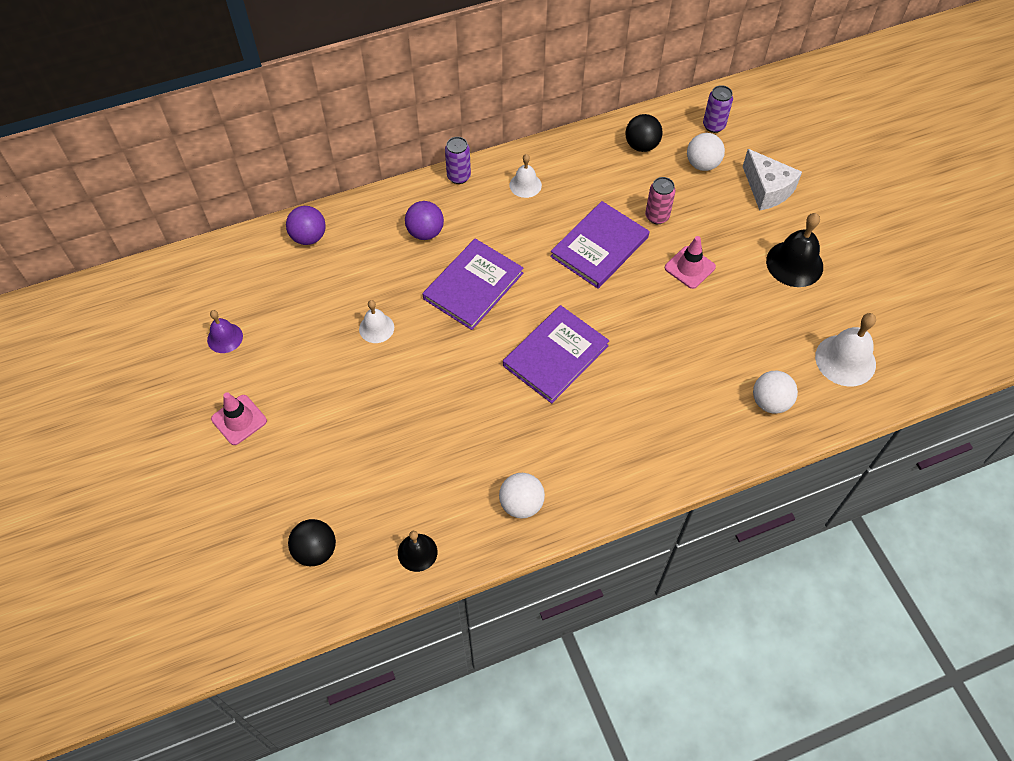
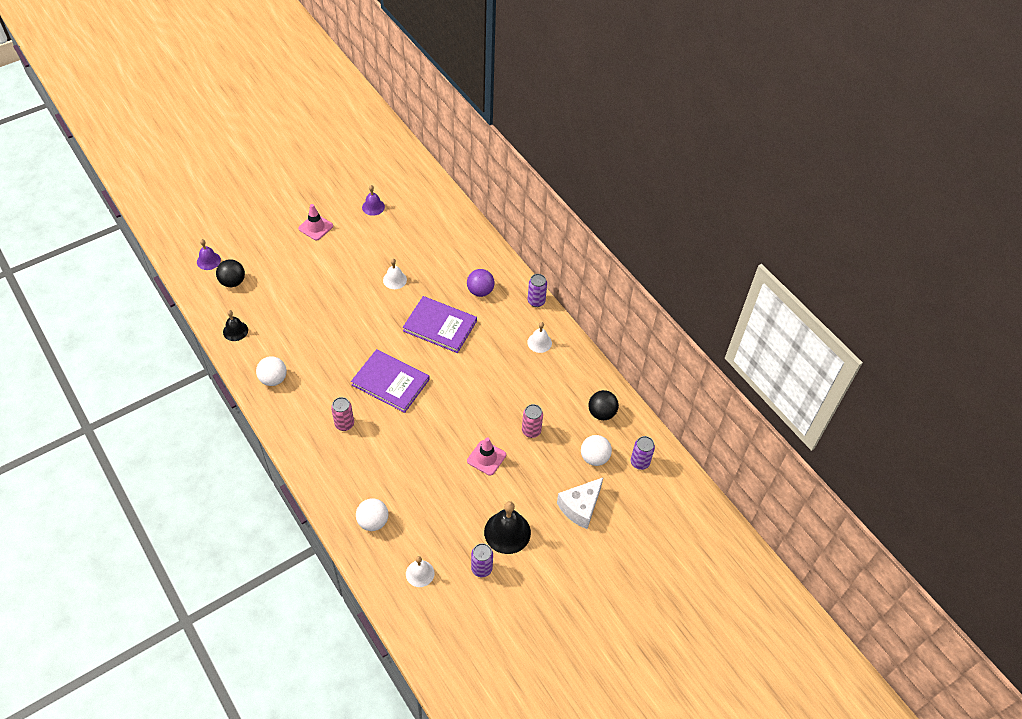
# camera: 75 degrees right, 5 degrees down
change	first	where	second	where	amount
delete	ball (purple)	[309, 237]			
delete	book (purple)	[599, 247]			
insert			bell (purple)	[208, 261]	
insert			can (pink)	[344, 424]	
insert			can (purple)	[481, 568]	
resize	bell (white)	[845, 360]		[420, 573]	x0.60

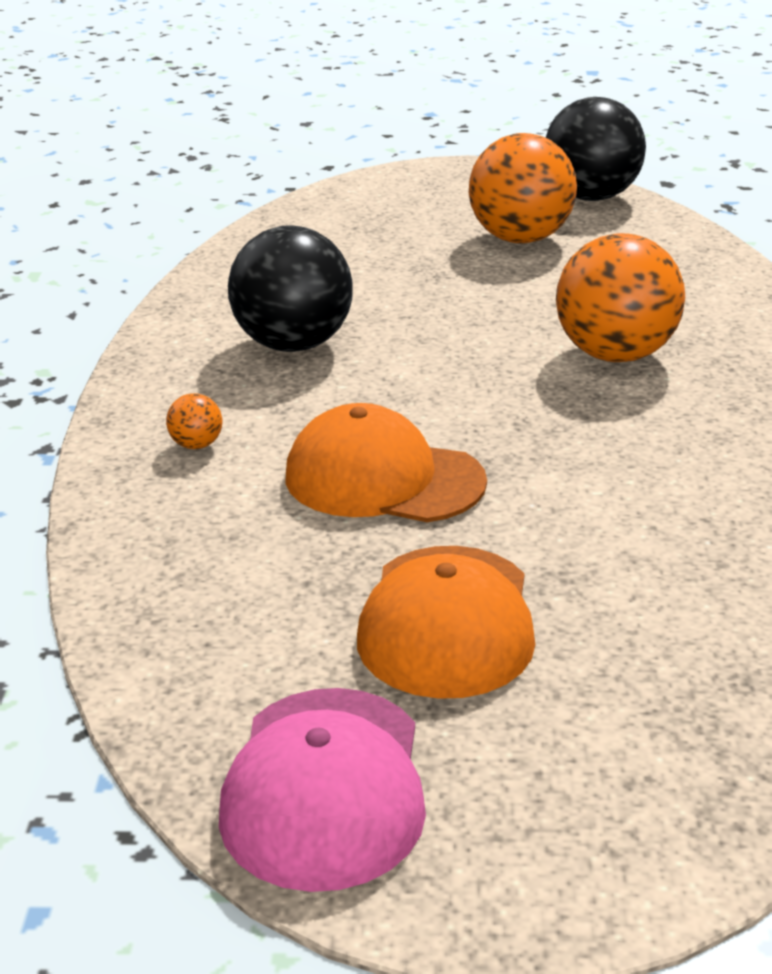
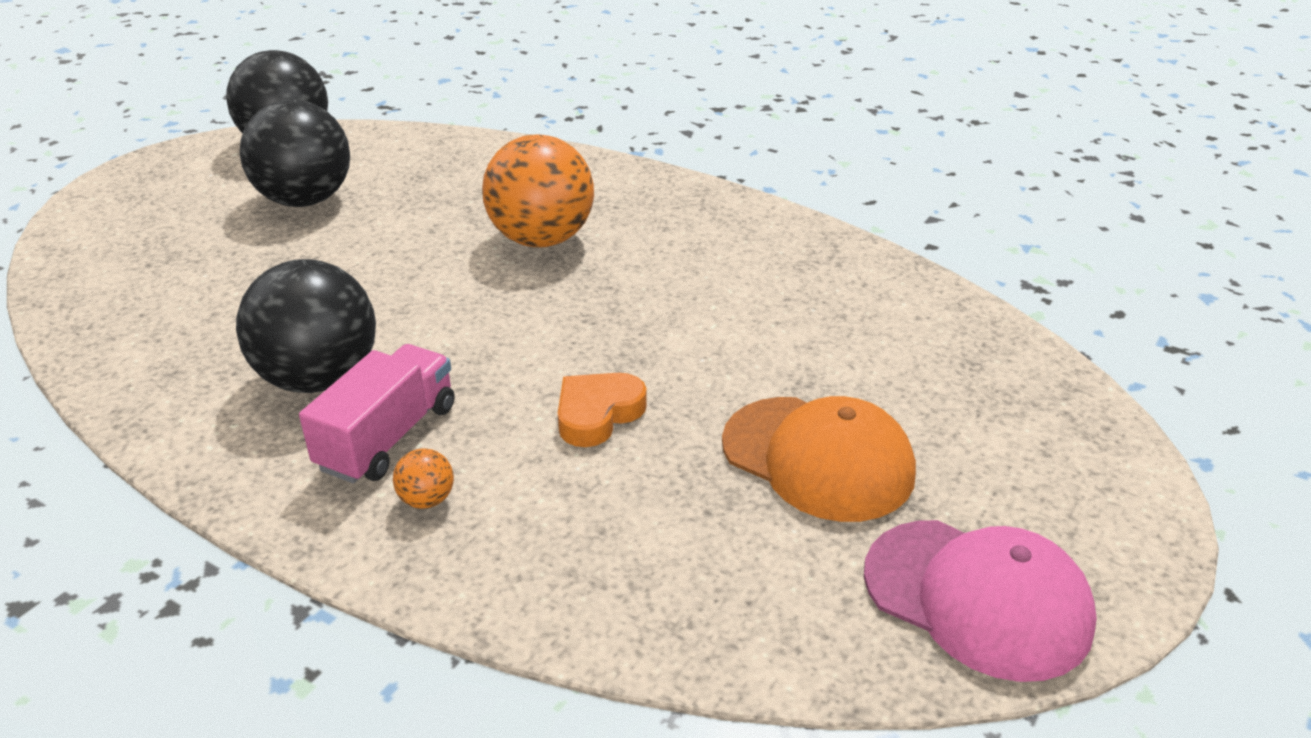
# camera: 60 degrees left, 5 degrees up
change	first	where	second	where	amount
insert			truck (pink)	[388, 437]	
replace	cap (orange)	[383, 479]	heart (orange)	[597, 414]	
recolor	ball (orange)	[520, 239]	ball (black)	[305, 200]	

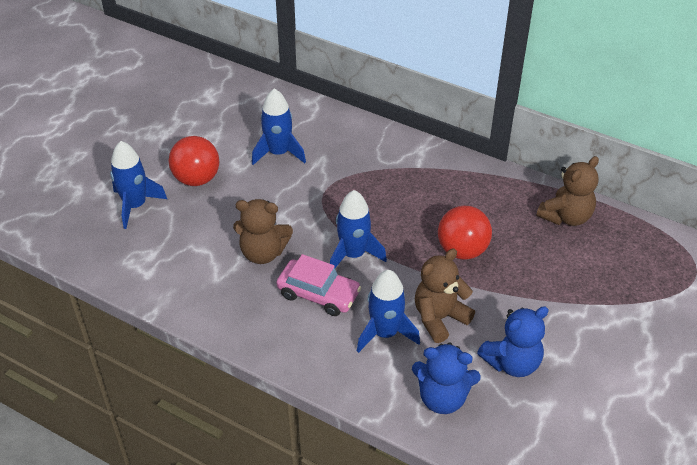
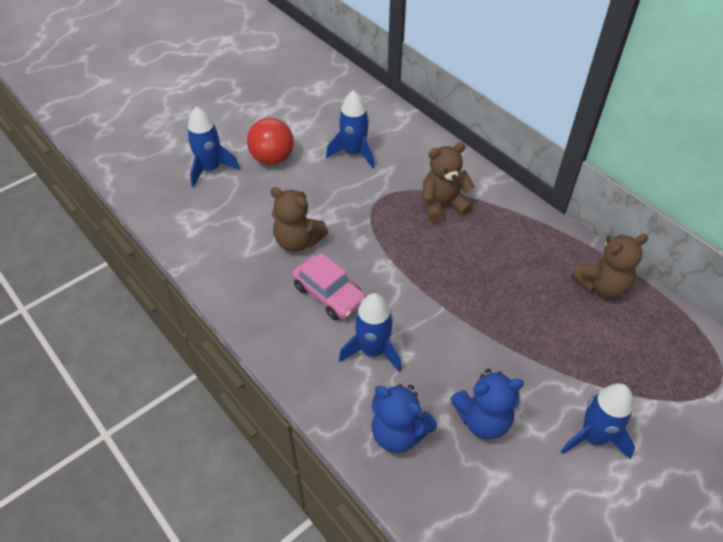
# camera: 20 degrees right, 5 degrees up
change	first	where	second	where	amount
delete	ball (red)	[462, 250]			
move	rocket (blue)	[353, 255]		[593, 437]	
move	teddy bear (brown)	[439, 318]		[443, 205]	

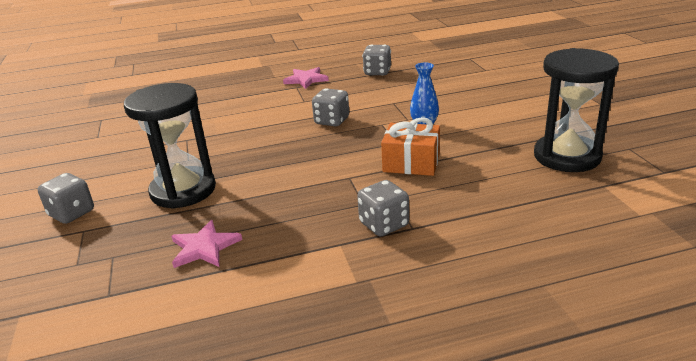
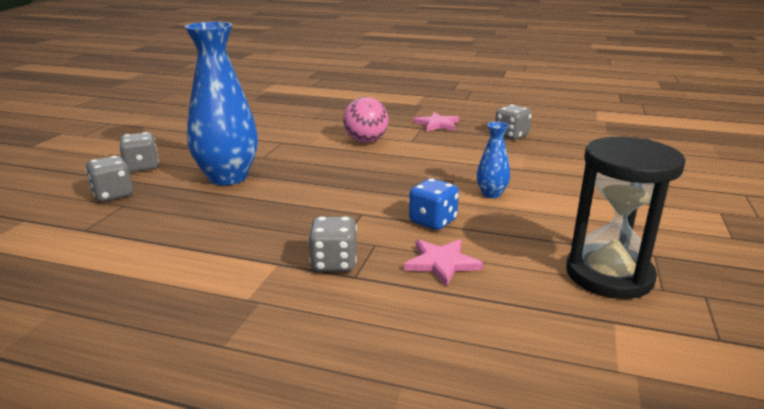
# camera: 30 degrees right, 5 degrees down
change	first	where	second	where	amount
insert			ball (pink)	[366, 141]	
move	star (pink)	[204, 247]		[441, 263]	
move	dice (grey)	[332, 121]		[113, 195]	
replace	hourglass (black)	[183, 190]	vase (blue)	[228, 177]	
replace	gift (orange)	[411, 163]	dice (blue)	[433, 221]	

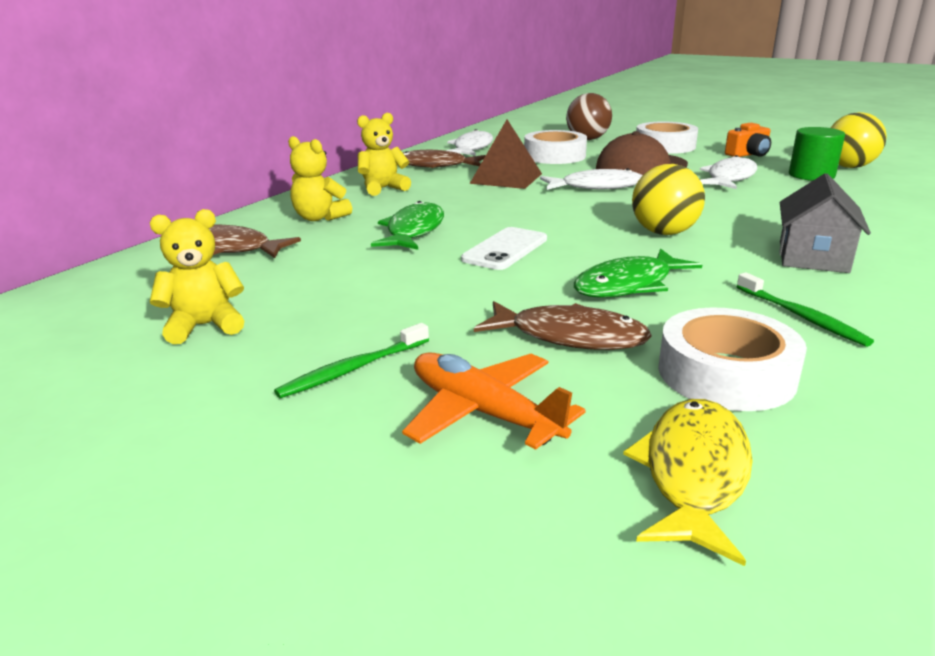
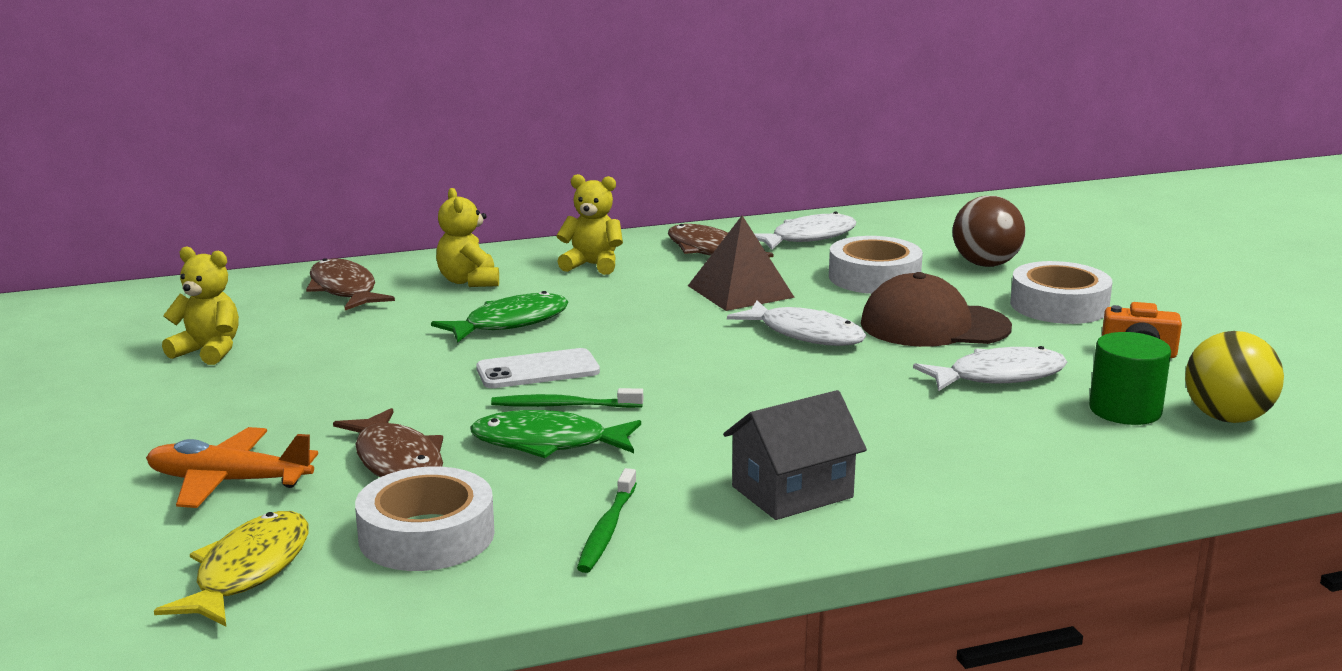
# camera: 40 degrees right, 5 degrees down
change	first	where	second	where	amount
delete	ball (yellow)	[664, 233]			
move	toothbrush (green)	[353, 369]		[563, 406]	
rotate	plane (orange)	[483, 412]		[228, 481]	75 degrees counterclockwise
rotate	fish (yellow)	[694, 474]		[248, 571]	45 degrees counterclockwise

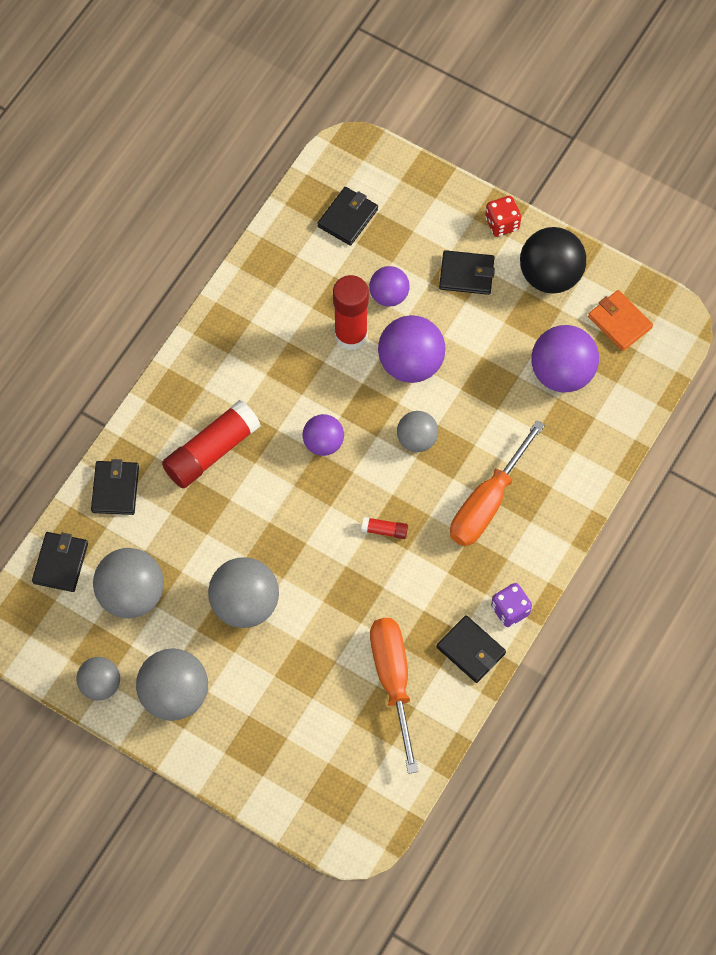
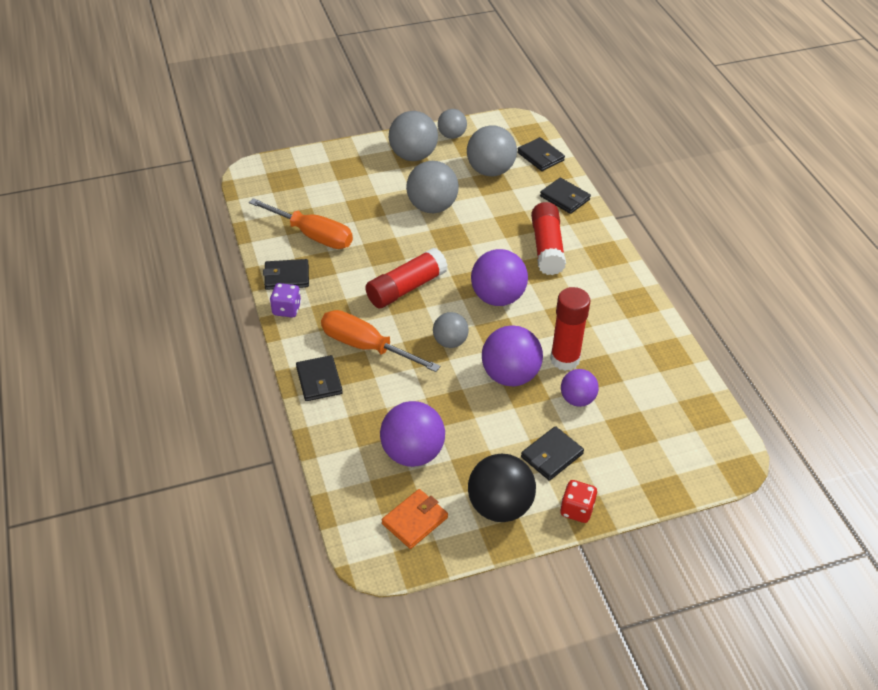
# camera: 130 degrees right, 20 degrees down
change	first	where	second	where	amount
move	wallet (black)	[347, 218]		[319, 380]	
rotate	screwdriver (orange)	[488, 502]		[366, 347]	45 degrees counterclockwise
rotate	wallet (orange)	[619, 322]		[415, 520]	45 degrees counterclockwise
resize	ball (purple)	[323, 443]		[497, 297]	x1.64
resize	glue stick (red)	[385, 530]		[406, 288]	x2.30

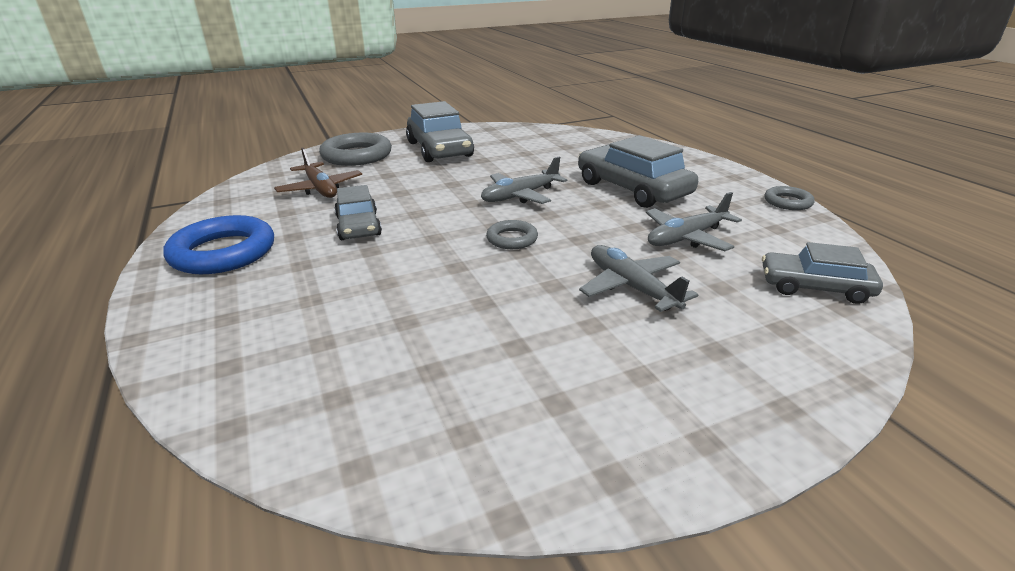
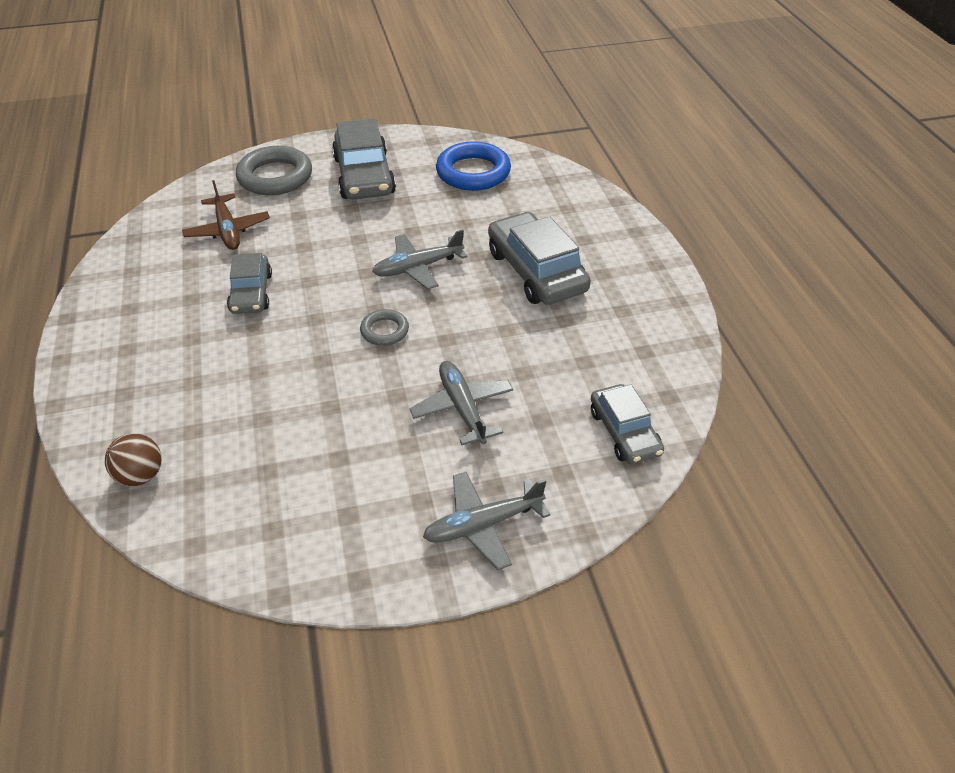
# camera: 10 degrees right, 15 degrees up
change	first	where	second	where	amount
delete	ring (grey)	[787, 202]			
insert			ball (brown)	[141, 475]	
move	ring (blue)	[223, 252]		[473, 172]	
move	plane (grey)	[687, 238]		[483, 525]	
rotate	car (grey)	[815, 287]		[624, 432]	135 degrees counterclockwise

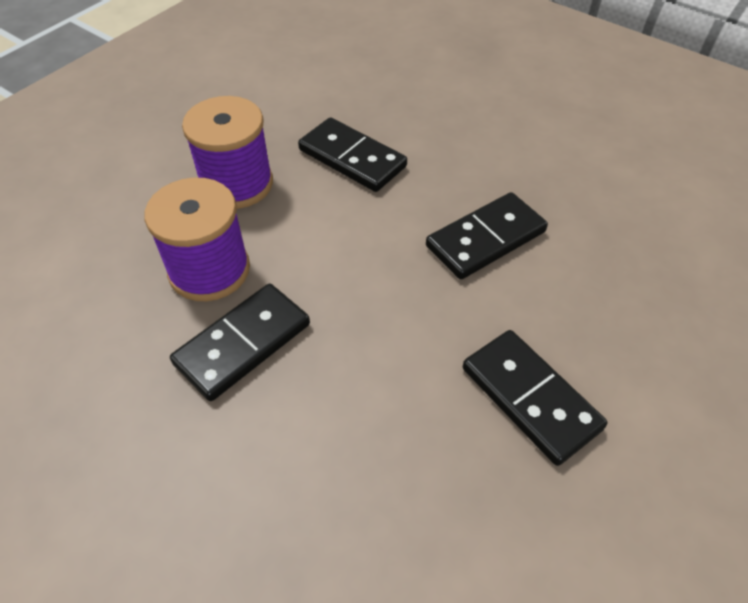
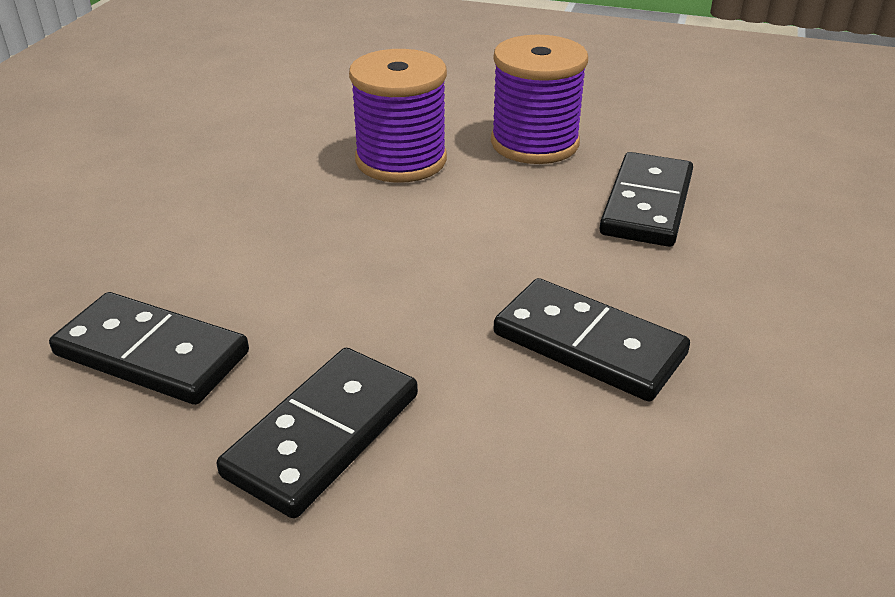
# camera: 70 degrees right, 15 degrees down
change	first	where	second	where	amount
move	domino (black)	[243, 344]		[151, 354]	

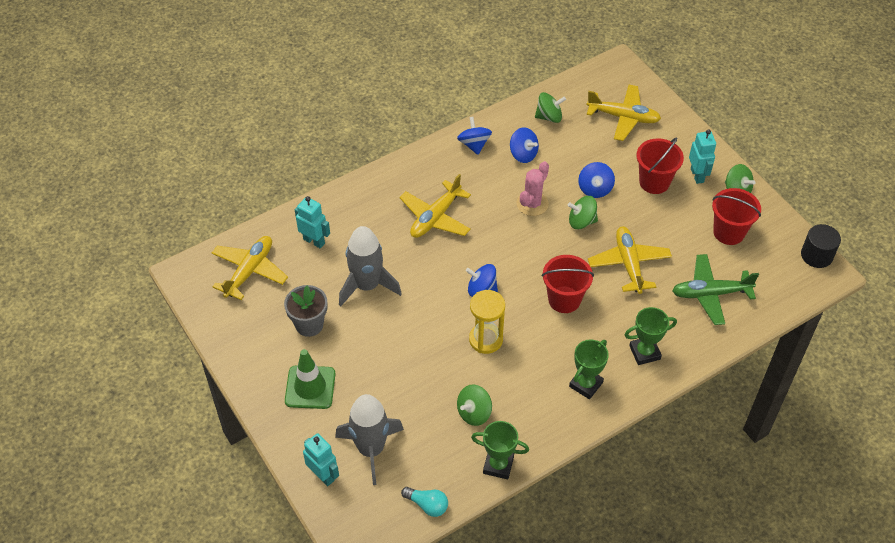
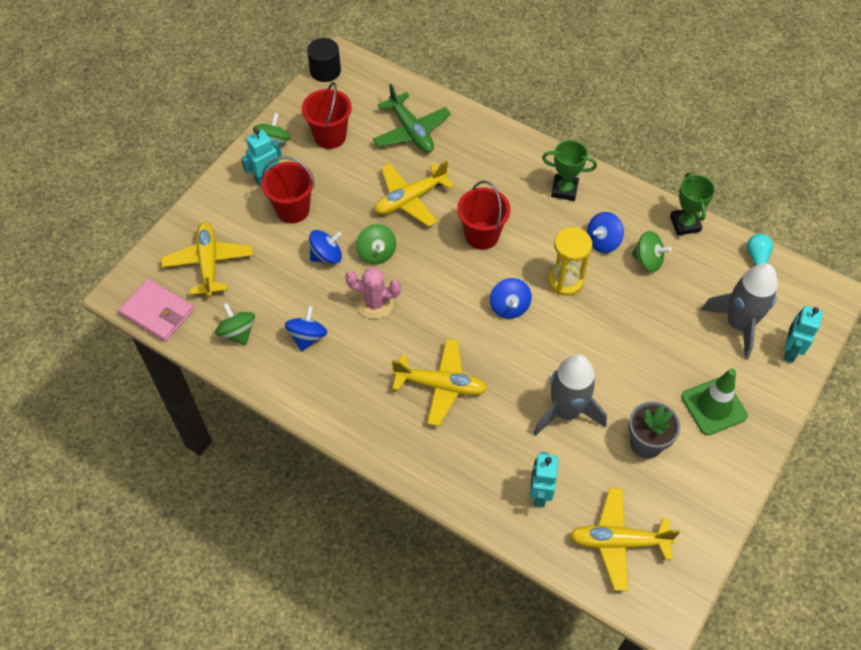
# camera: 115 degrees left, 5 degrees up
change	first	where	second	where	amount
delete	trophy (green)	[644, 352]			
insert			wallet (pink)	[157, 312]	
move	spinning top (blue)	[474, 144]		[602, 241]	

